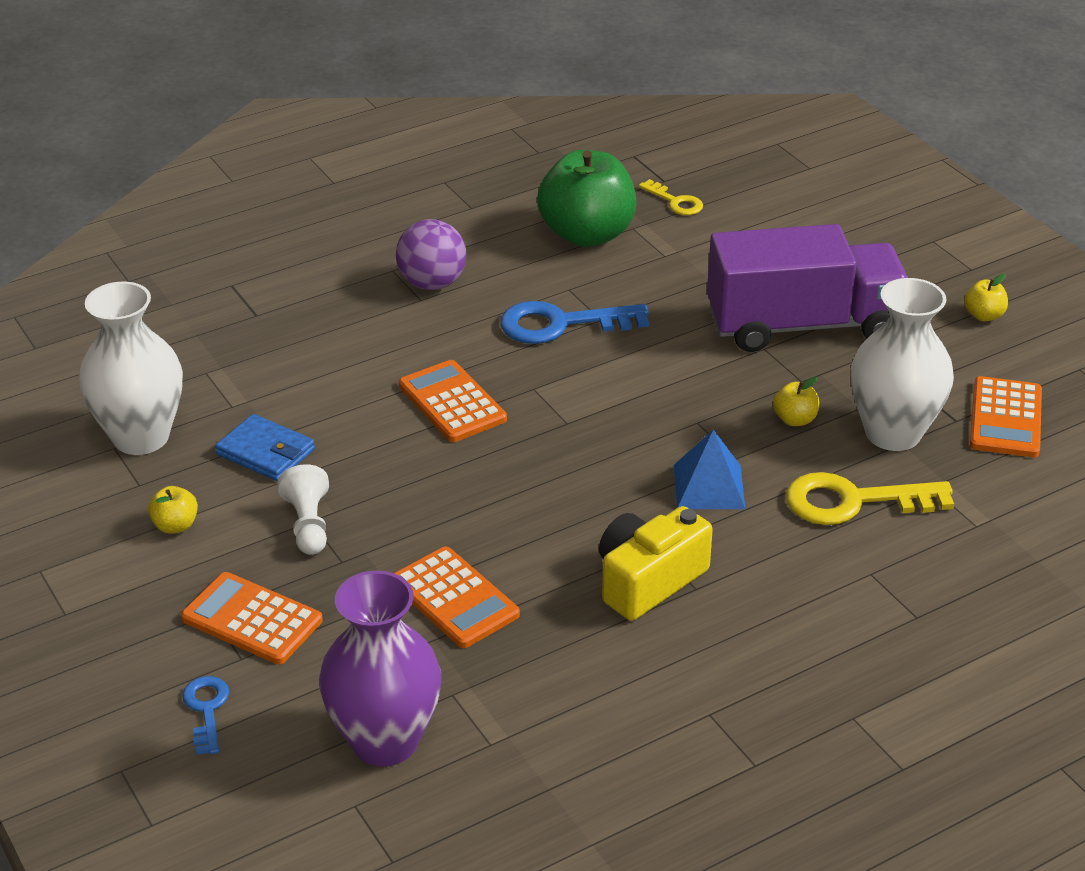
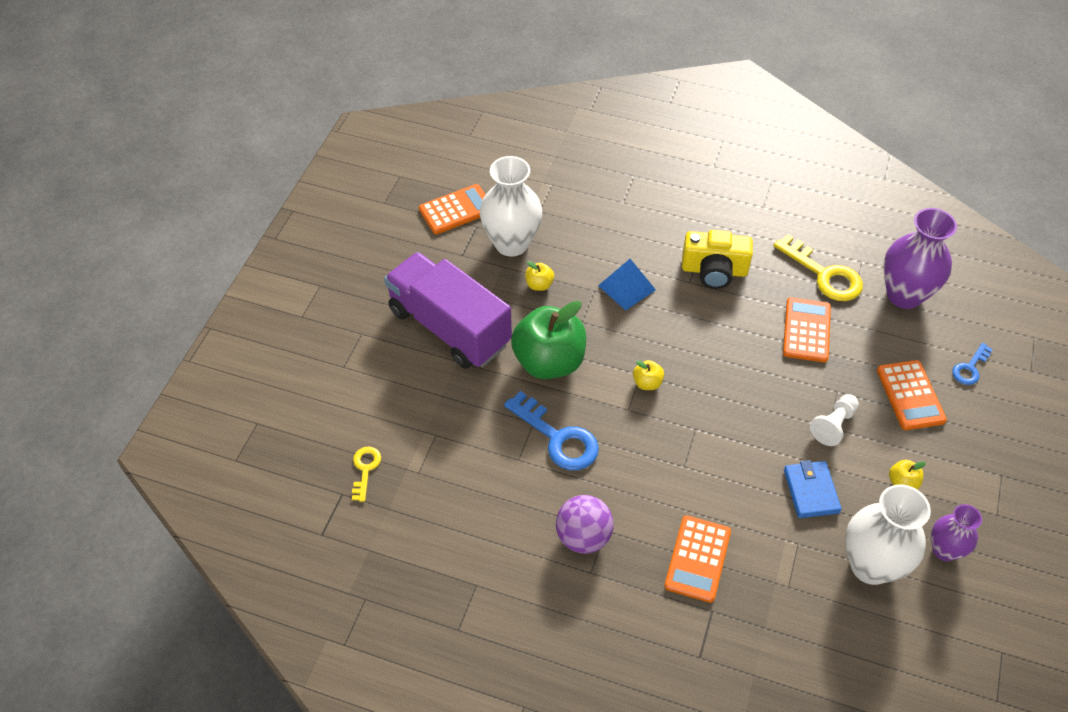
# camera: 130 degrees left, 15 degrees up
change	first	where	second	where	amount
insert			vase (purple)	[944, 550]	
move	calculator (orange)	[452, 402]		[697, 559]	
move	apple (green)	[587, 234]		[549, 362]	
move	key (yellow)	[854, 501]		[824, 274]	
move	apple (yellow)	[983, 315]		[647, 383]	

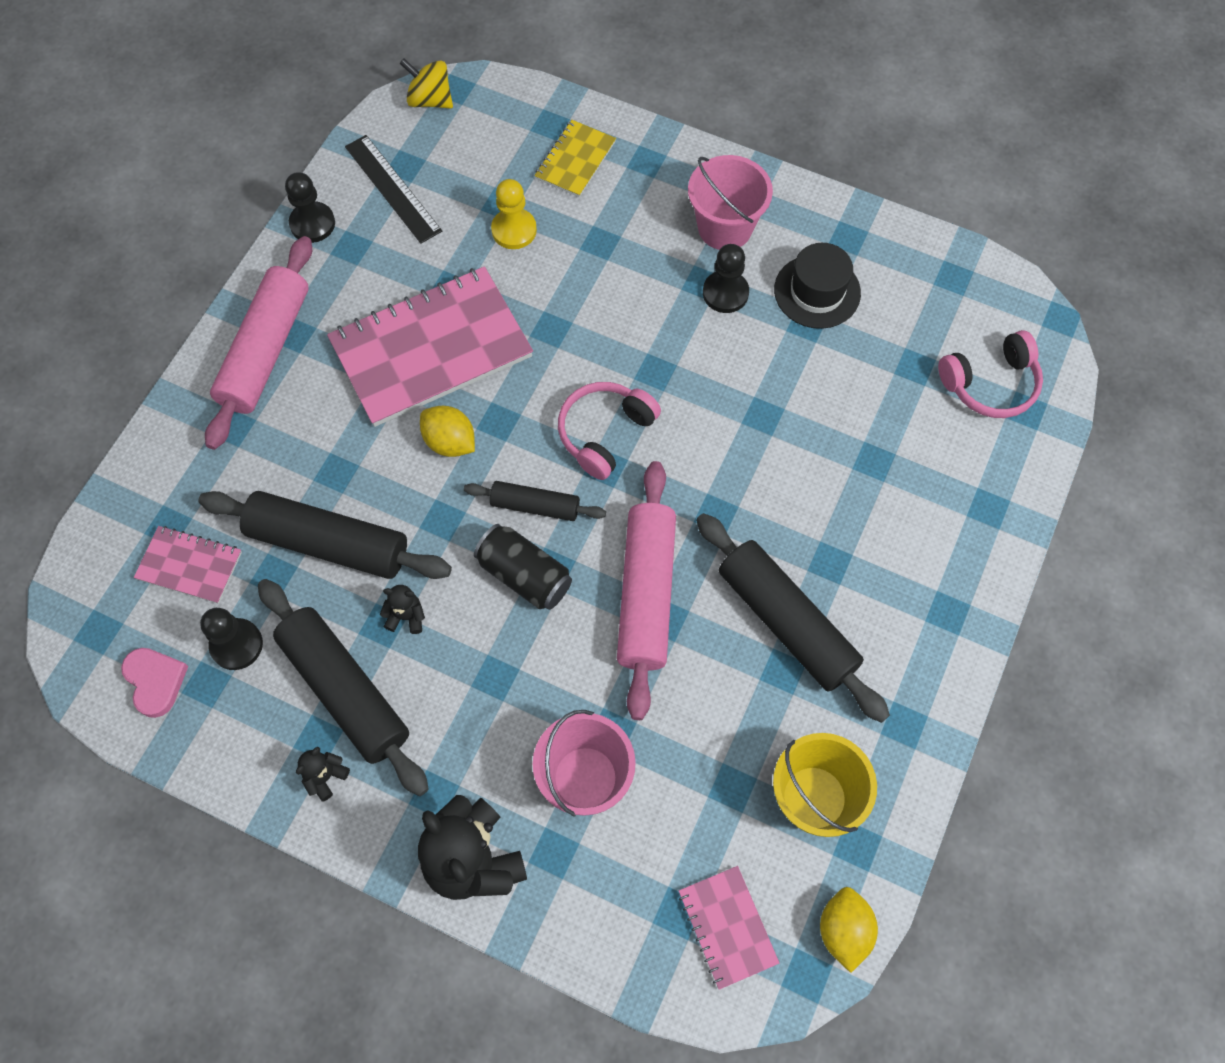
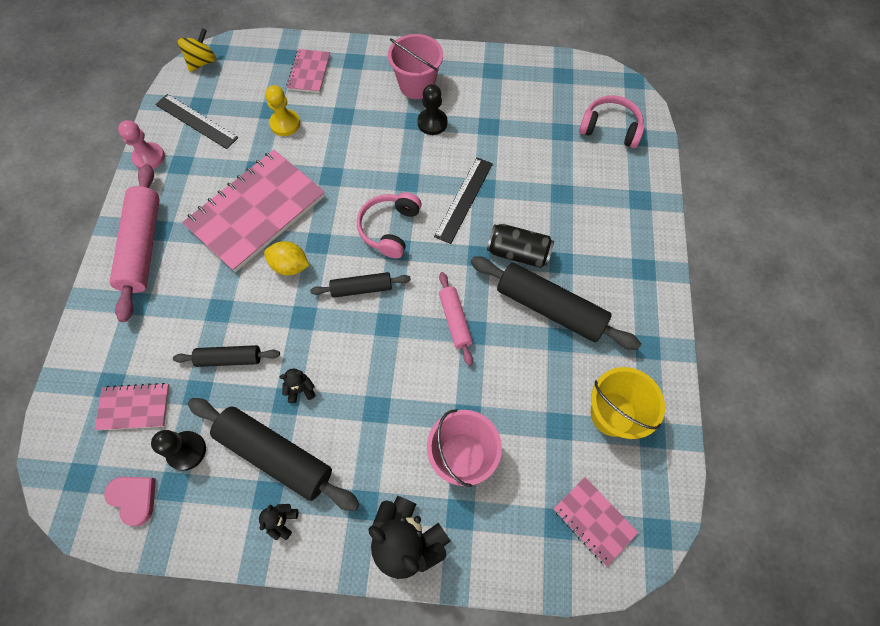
# camera: 20 degrees left, 0 degrees up
change	first	where	second	where	amount
delete	hat (black)	[817, 291]			
delete	lemon (yellow)	[843, 930]			
insert			ruler (black)	[464, 199]	
move	can (black)	[524, 575]		[518, 253]	
recolor	pawn (black)	[312, 224]	pawn (pink)	[149, 157]	
recolor	notebook (yellow)	[575, 160]	notebook (pink)	[309, 72]	
rotate	spinning top (yellow)	[430, 100]		[202, 62]	120 degrees clockwise
rotate	headphones (pink)	[990, 384]		[610, 128]	120 degrees counterclockwise
resize	rolling pin (black)	[328, 543]		[229, 359]	x0.55
resize	rolling pin (pink)	[646, 594]		[455, 320]	x0.55

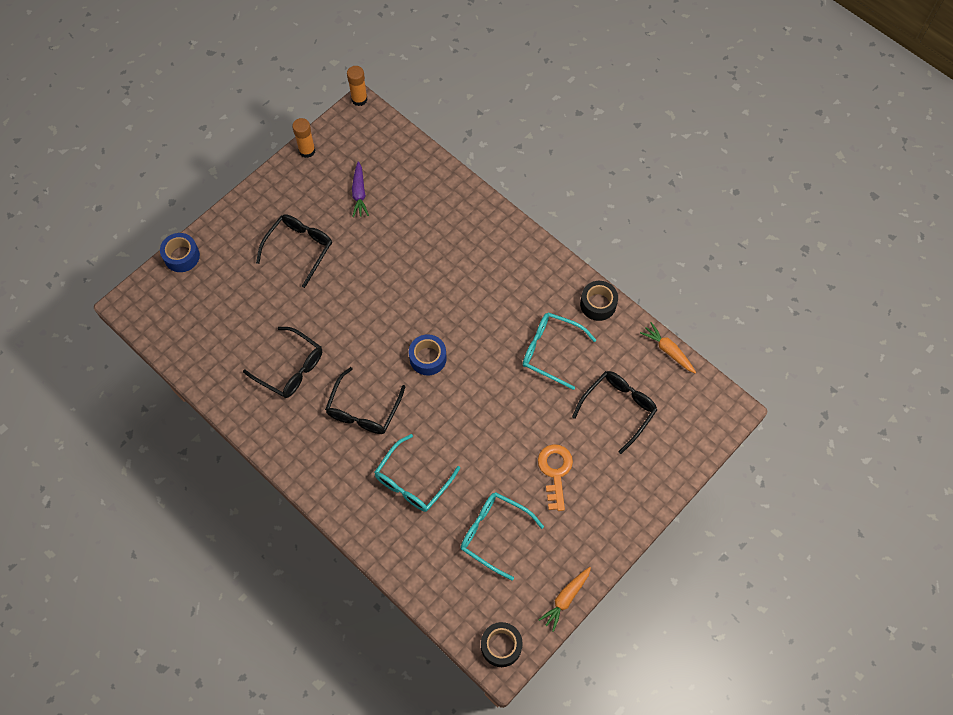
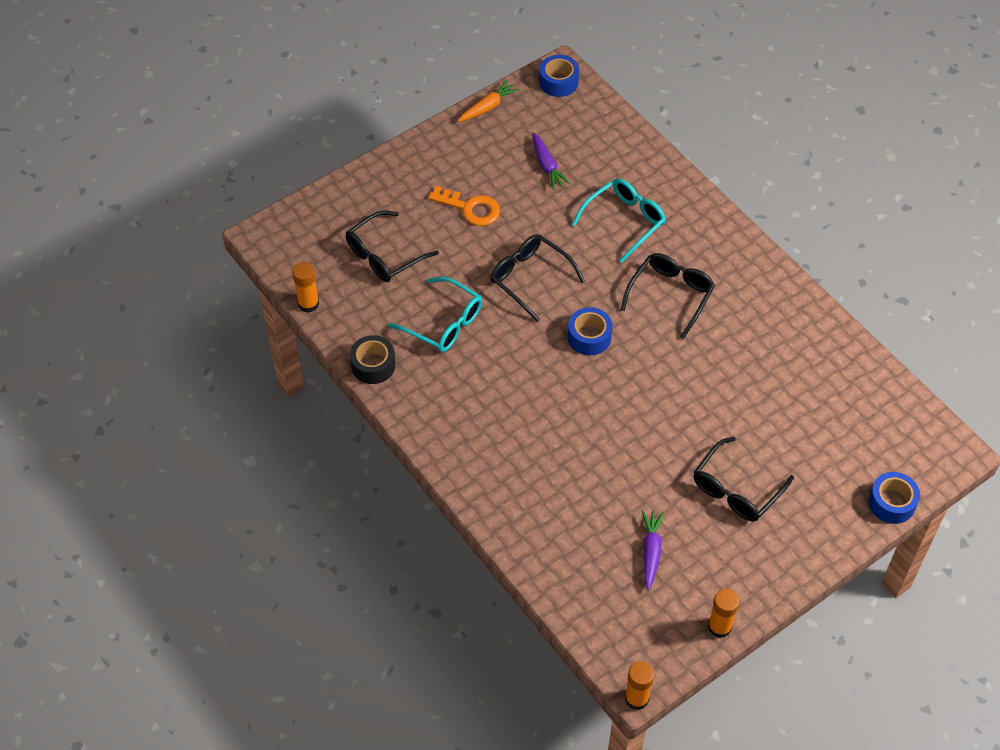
# camera: 170 degrees left, 10 degrees down
change	first	where	second	where	amount
move	glasses (black)	[290, 368]		[530, 278]	
replace	glasses (turquoise)	[494, 533]	carrot (purple)	[547, 166]	
replace	carrot (orange)	[668, 350]	glue stick (orange)	[308, 304]	
recolor	tape (black)	[501, 646]	tape (blue)	[558, 82]	
rotate	key (orange)	[555, 472]		[470, 208]	75 degrees counterclockwise

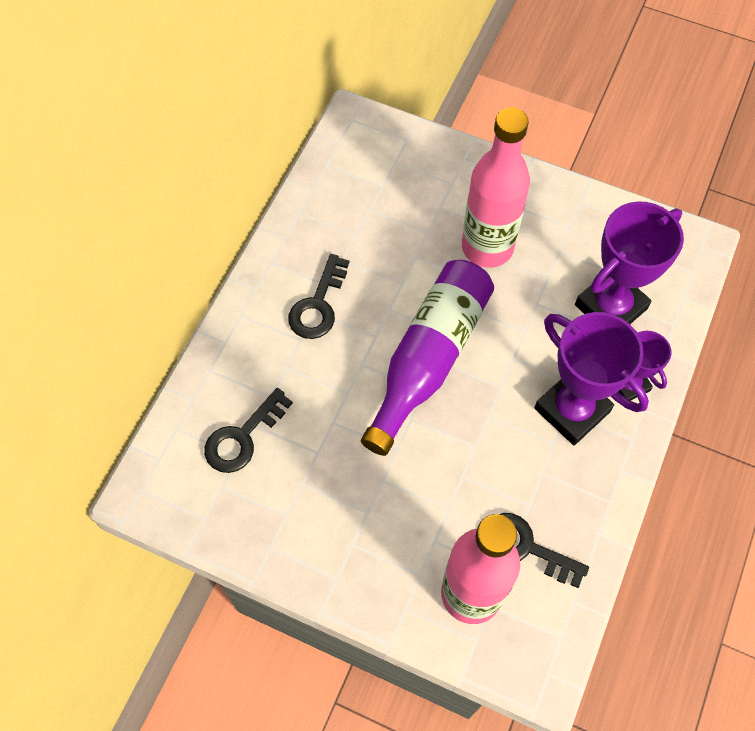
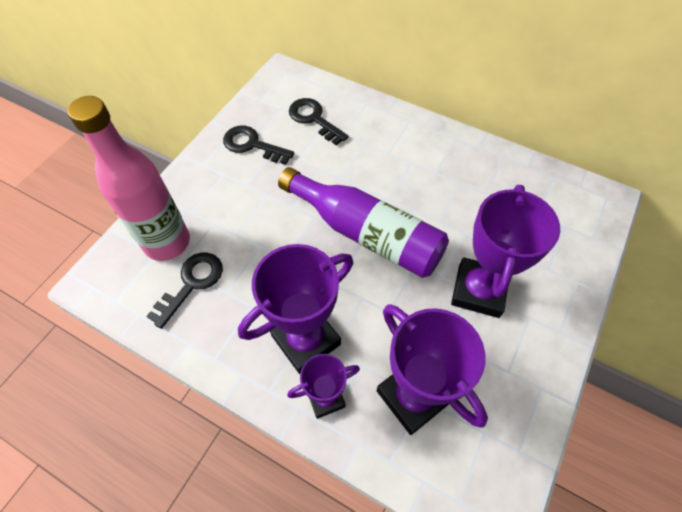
# camera: 95 degrees right, 5 degrees down
change	first	where	second	where	amount
move	key (black)	[318, 305]		[252, 145]	
replace	bottle (pink)	[487, 247]	trophy (purple)	[478, 290]	

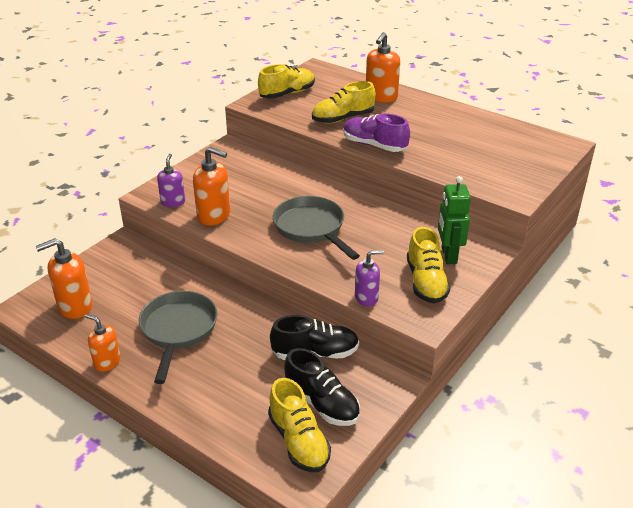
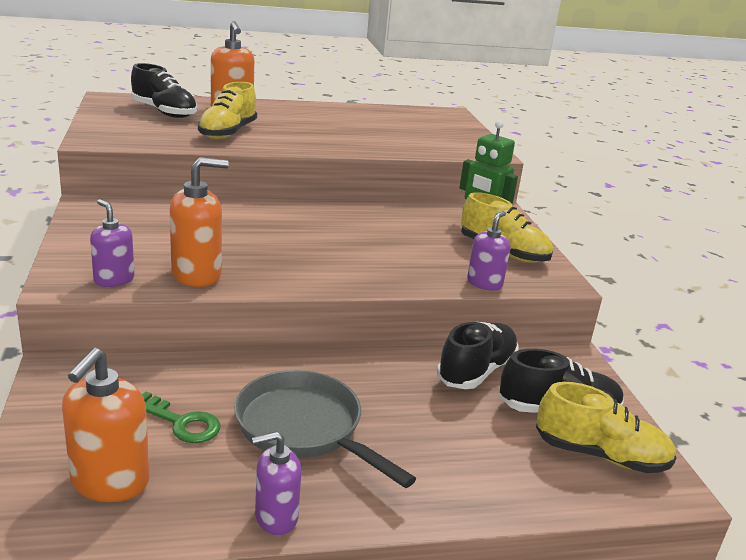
# camera: 50 degrees left, 10 degrees down
change	first	where	second	where	amount
delete	shoe (yellow)	[287, 94]			
delete	pan (grey)	[311, 228]			
delete	shoe (purple)	[374, 145]			
insert			shoe (black)	[164, 112]	
insert			key (green)	[181, 422]	
recolor	soap dispenser (orange)	[107, 362]	soap dispenser (purple)	[276, 517]	

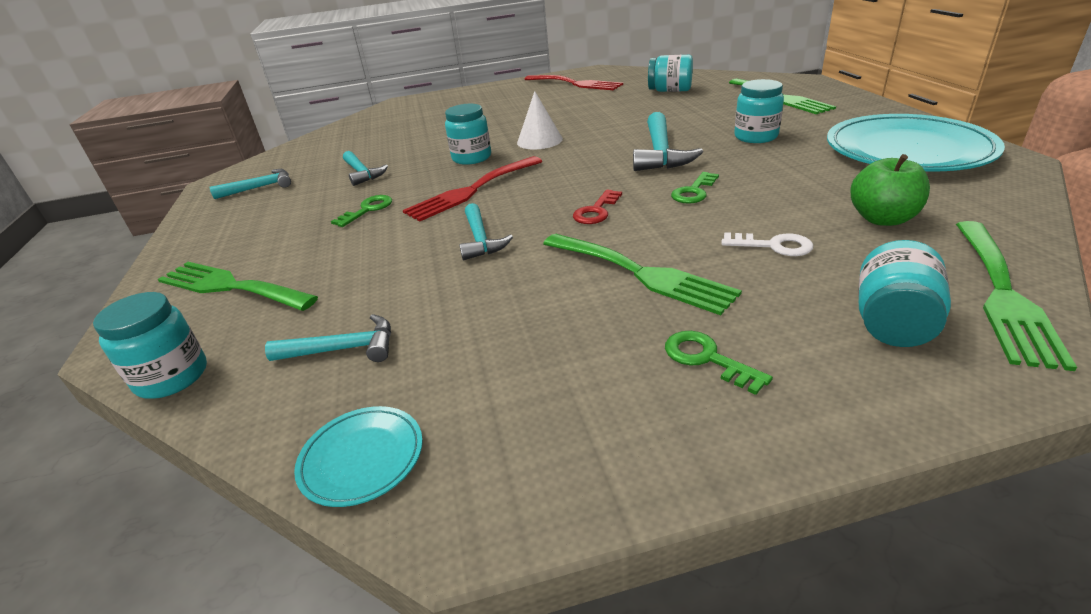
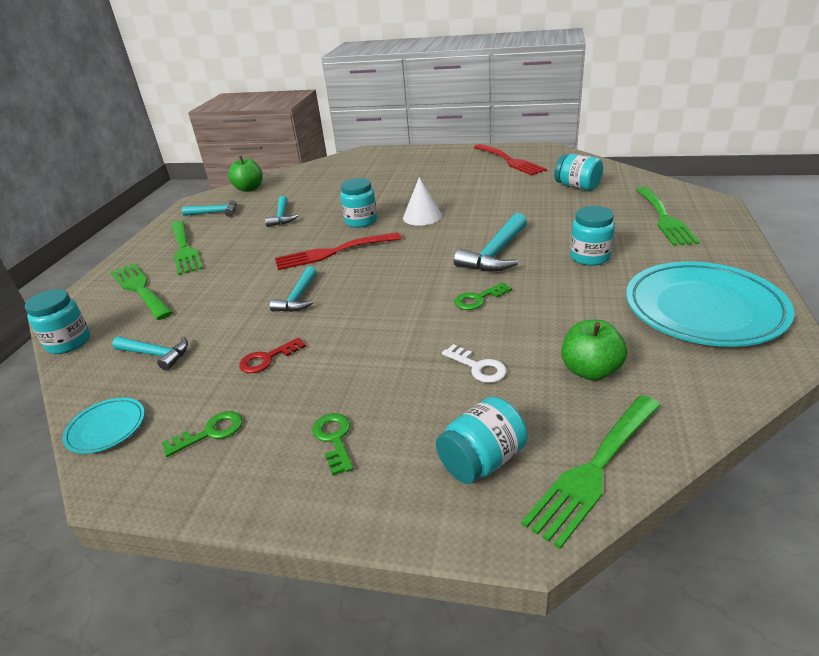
# camera: 25 degrees right, 0 degrees up
change	first	where	second	where	amount
insert			apple (green)	[249, 188]	
move	key (green)	[367, 210]		[210, 432]	
move	fork (green)	[641, 273]		[184, 249]	
move	key (red)	[596, 211]		[267, 359]	

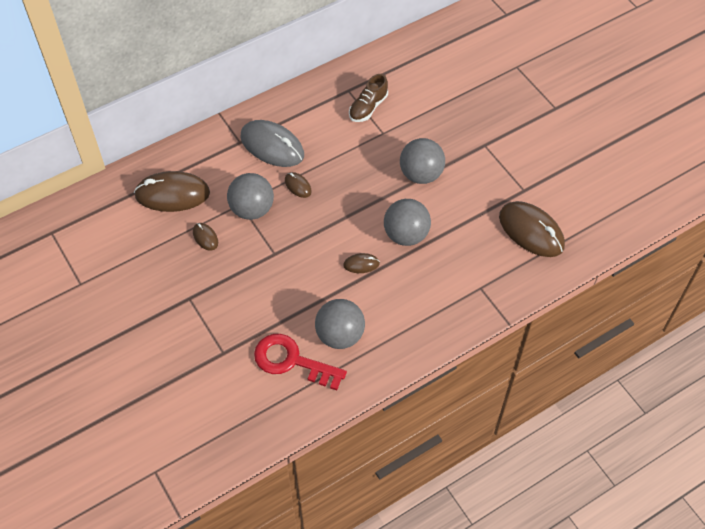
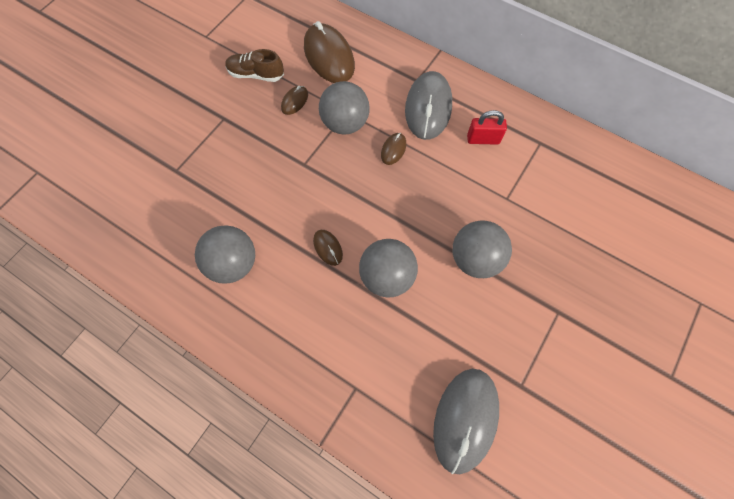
# camera: 65 degrees right, 10 degrees up
change	first	where	second	where	amount
delete	key (red)	[292, 361]			
insert			padlock (red)	[483, 139]	
move	shoe (brown)	[368, 107]		[256, 74]	
recolor	mouse (brown)	[531, 231]	mouse (grey)	[465, 419]	

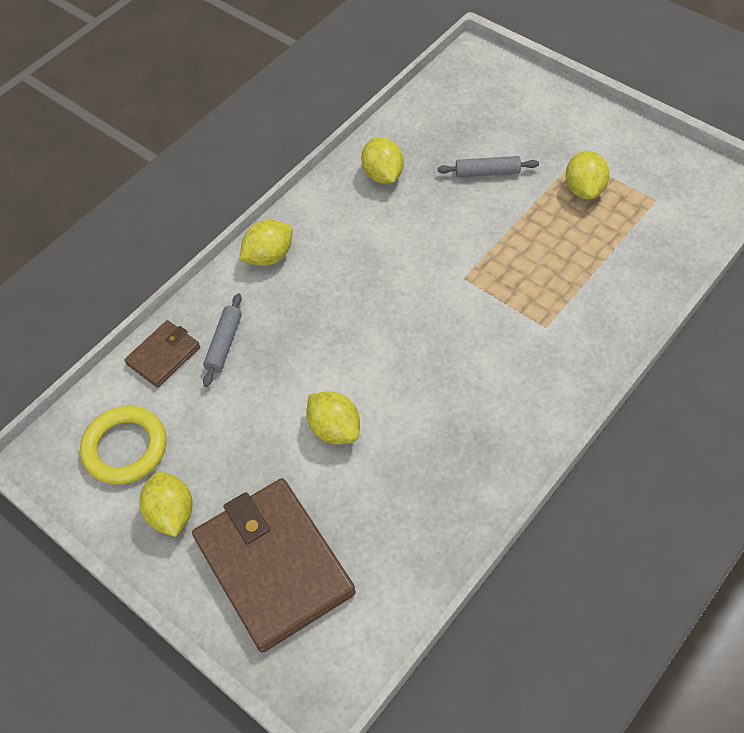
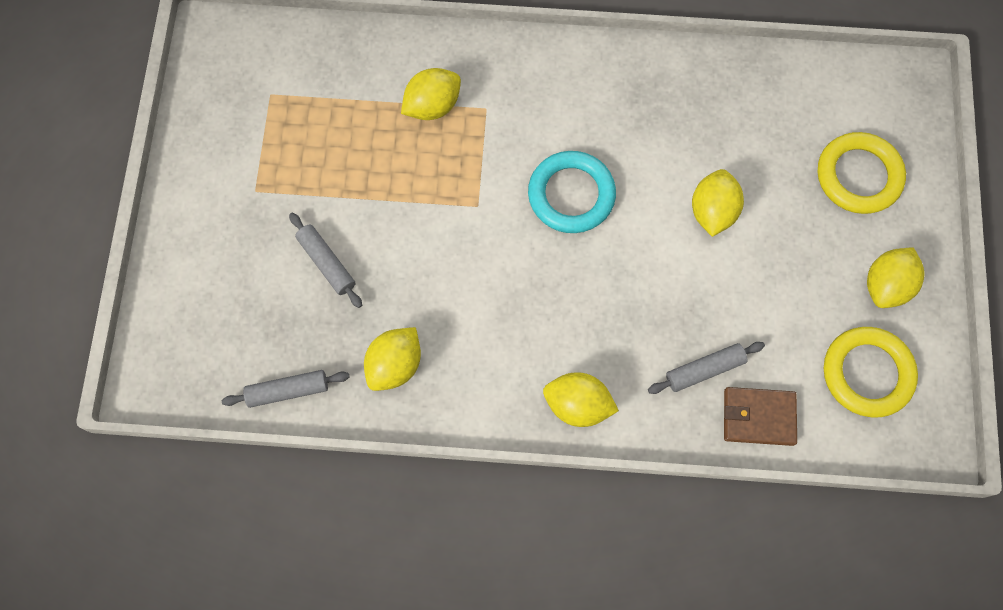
# camera: 130 degrees left, 15 degrees up
change	first	where	second	where	amount
insert			rolling pin (grey)	[288, 391]	
insert			ring (turquoise)	[571, 195]	
move	lemon (yellow)	[584, 189]		[432, 106]	
replace	wallet (brown)	[274, 565]	ring (yellow)	[858, 176]	

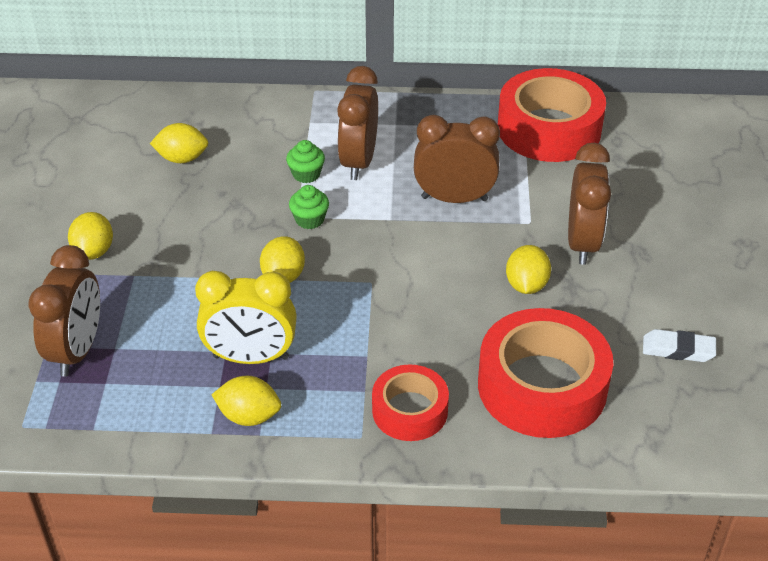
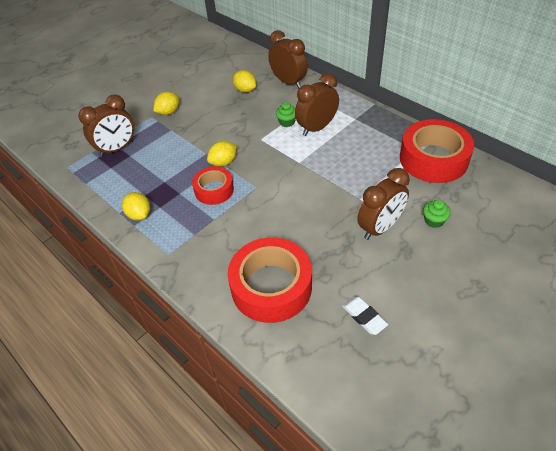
# camera: 45 degrees right, 5 degrees up
change	first	where	second	where	amount
delete	clock (yellow)	[251, 357]			
delete	lemon (yellow)	[526, 285]			
move	cupcake (green)	[309, 219]		[434, 221]	
move	tape (red)	[410, 410]		[214, 190]	
move	clock (brown)	[454, 198]		[288, 82]	

